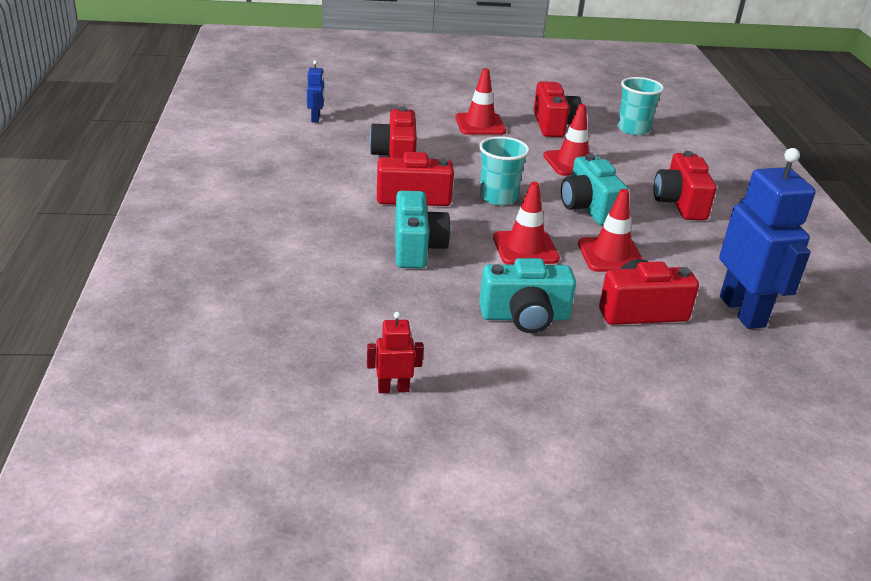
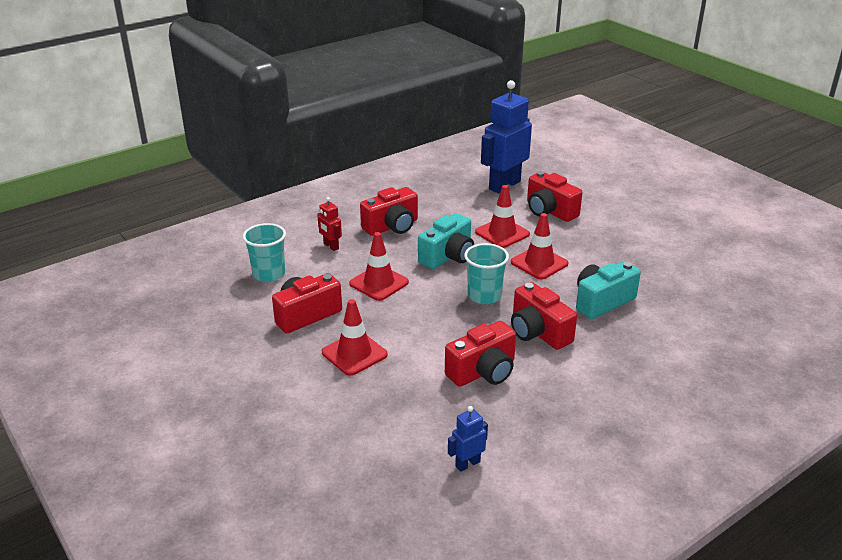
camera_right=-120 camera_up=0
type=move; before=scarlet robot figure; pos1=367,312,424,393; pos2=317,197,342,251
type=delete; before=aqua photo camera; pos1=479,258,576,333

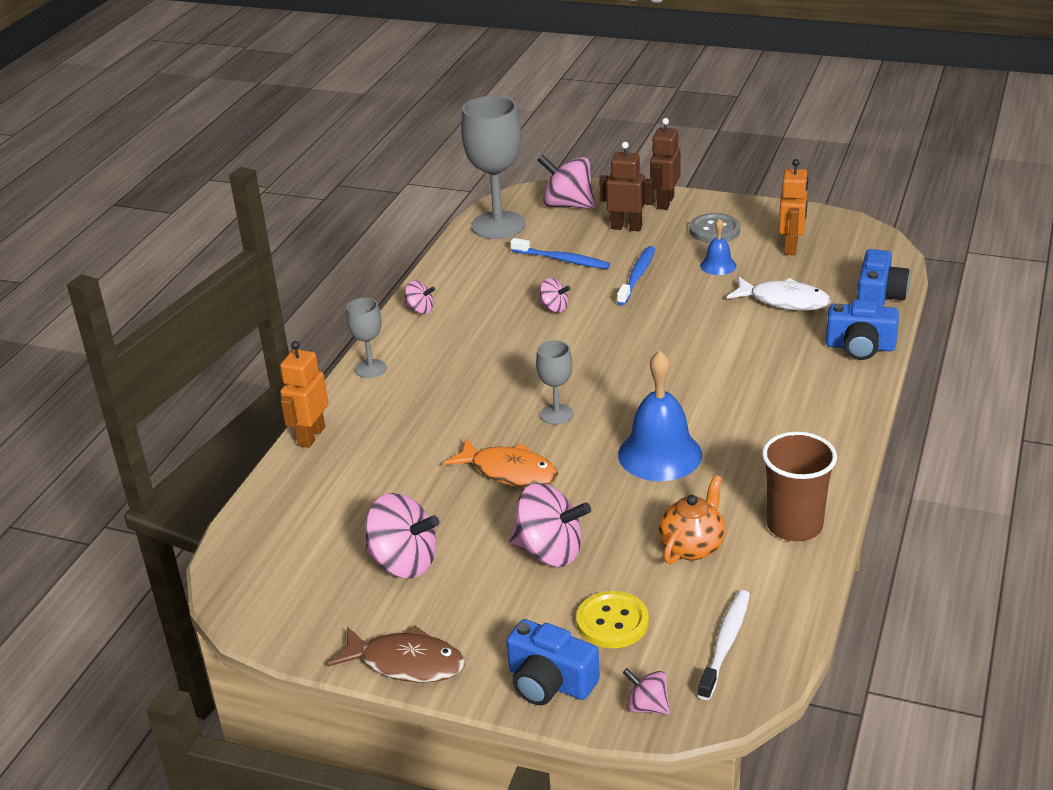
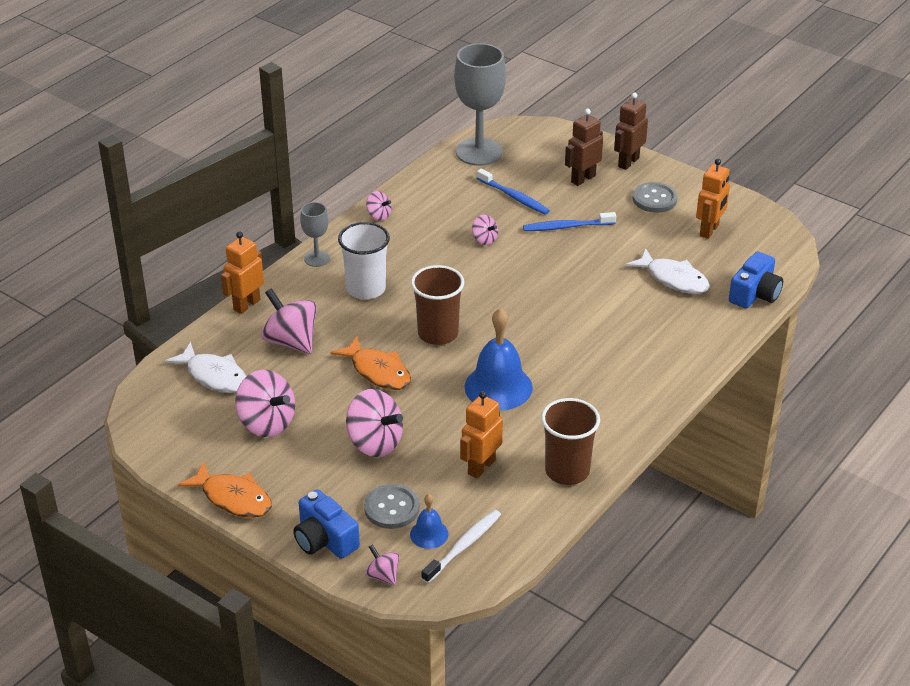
camera_right=15 camera_up=5
type=recolor; before=brown fish; after=orange fish; pos1=328,626,465,683; pos2=178,462,272,518
type=replace; before=grey chalice; after=brown beaker; pos1=536,340,574,425; pos2=411,265,464,345
type=move; before=rose-pink spinning top; pos1=538,154,596,209; pos2=261,288,317,354
type=recolor; before=yellow sewing button; after=grey sewing button; pos1=576,591,649,648; pos2=364,484,420,529
type=rotate; before=brown robot figure; pos1=599,142,653,231; pos2=565,109,603,186; turn=-75
type=rotate; before=cobalt tooth brush; pos1=617,246,655,305; pos2=523,212,616,231; turn=-135
type=replace; before=orange tea pot; after=orange robot figure; pos1=658,475,725,564; pos2=460,391,503,479
type=move; before=cobalt bell; pos1=700,218,736,275; pos2=410,494,449,549
type=delete; before=cobalt photo camera; pos1=826,300,899,360
type=insert; after=white fish; pos2=165,342,247,393
type=insert; after=white beaker; pos2=338,222,390,299

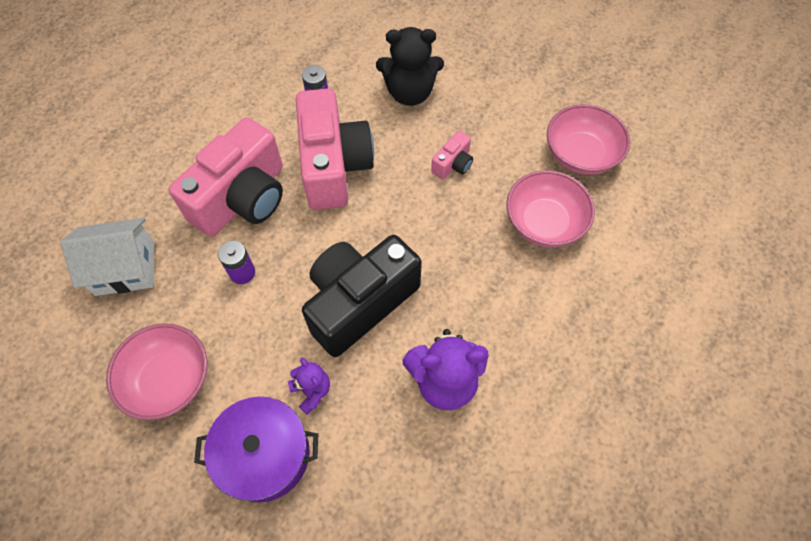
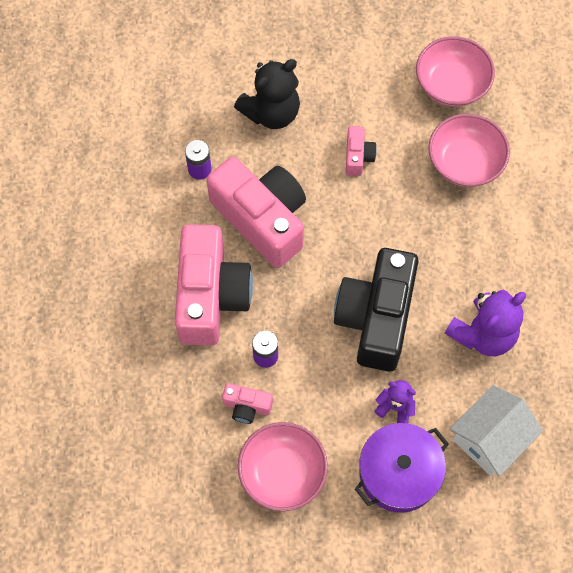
camera_right=-35 camera_up=5
type=move; before=white house; pos1=61,218,154,296; pos2=450,385,543,476
type=insert; after=rose-pink photo camera; pos2=222,383,273,424

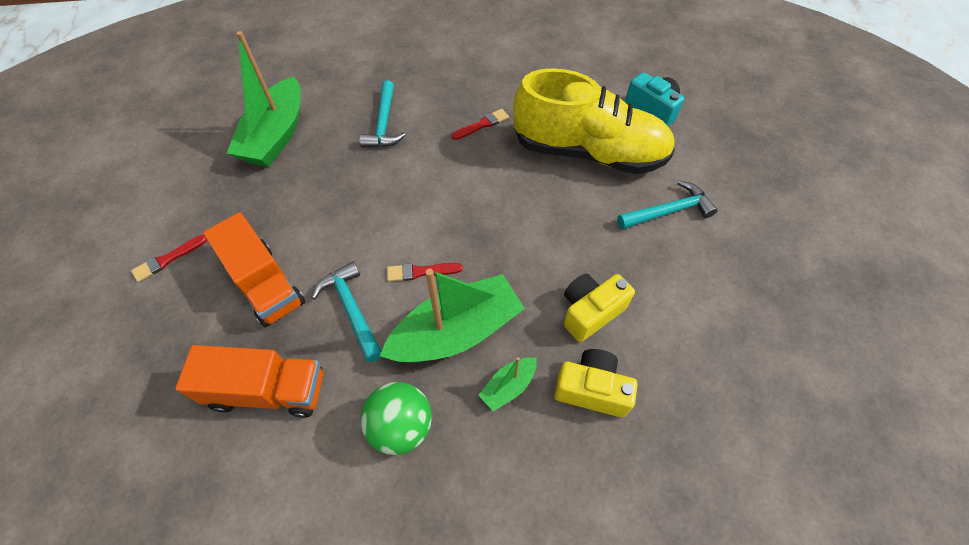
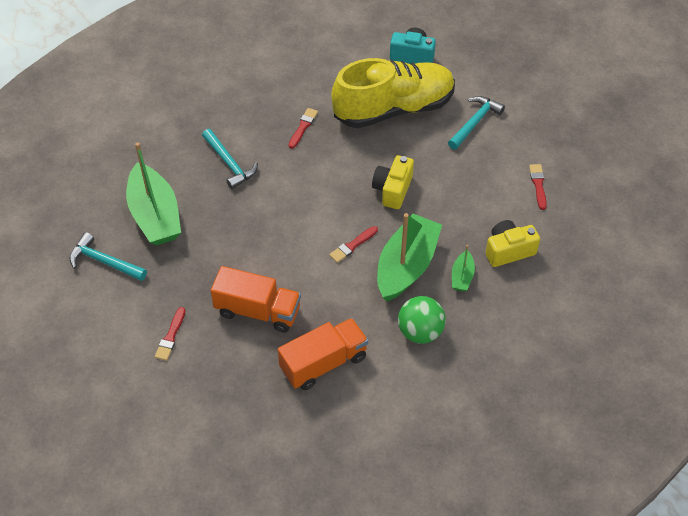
camera_right=-35 camera_up=-5
type=move; before=aqua hammer; pos1=311,261,382,362; pos2=70,232,147,281
type=move; before=yellow photo camera; pos1=564,274,635,342; pos2=372,155,414,209
type=insert; after=scarlet brush; pos2=529,164,547,210

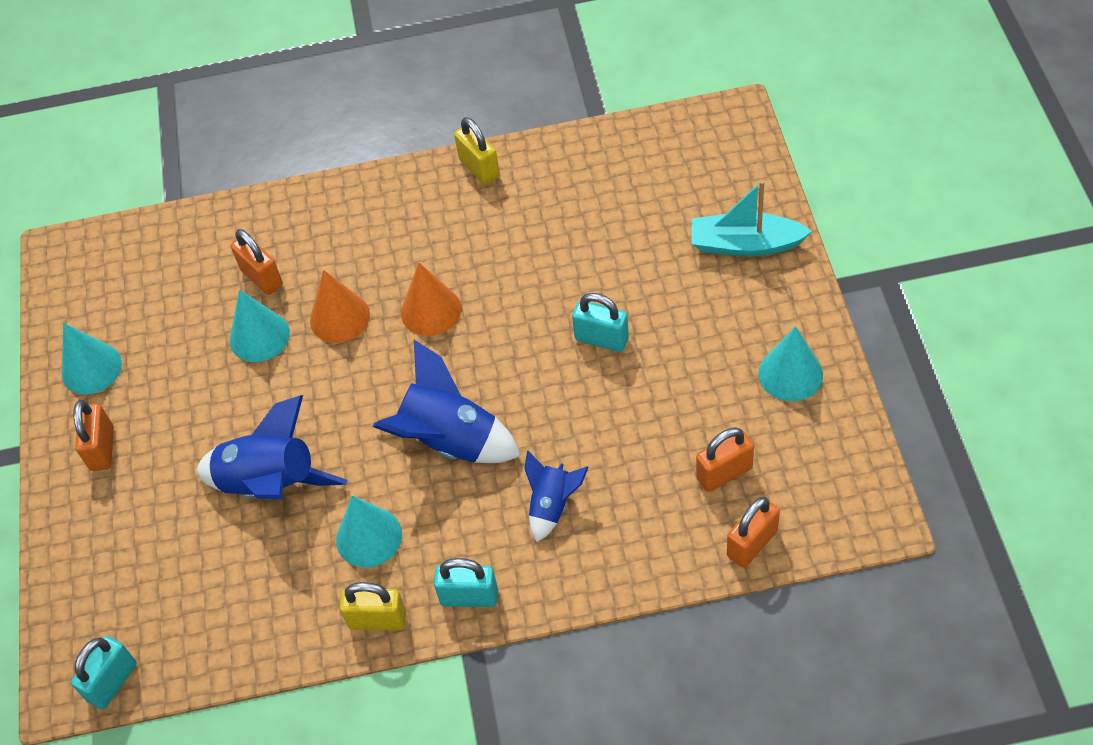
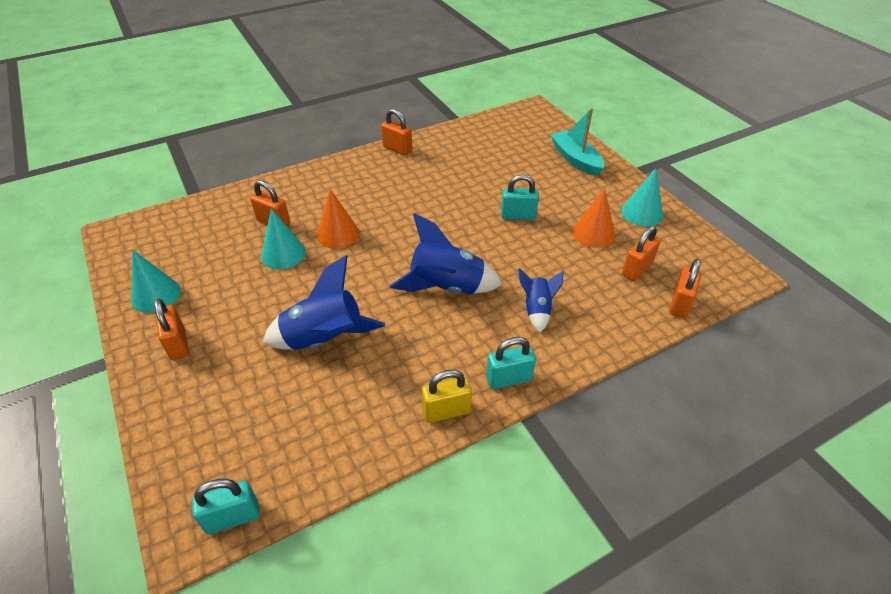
camera_right=-25 camera_up=-10
type=rotate; before=aqua lock; pos1=71,636,136,709; pos2=192,479,260,534; turn=60
type=delete; before=aqua cone; pos1=336,495,402,568
type=move; before=orange cone; pos1=401,263,461,336; pos2=572,188,615,248
type=recolor; before=yellow lock; after=orange lock; pos1=454,117,500,185; pos2=381,109,412,155
type=rotate; before=aqua sailboat; pos1=691,180,812,256; pos2=550,108,604,176; turn=75

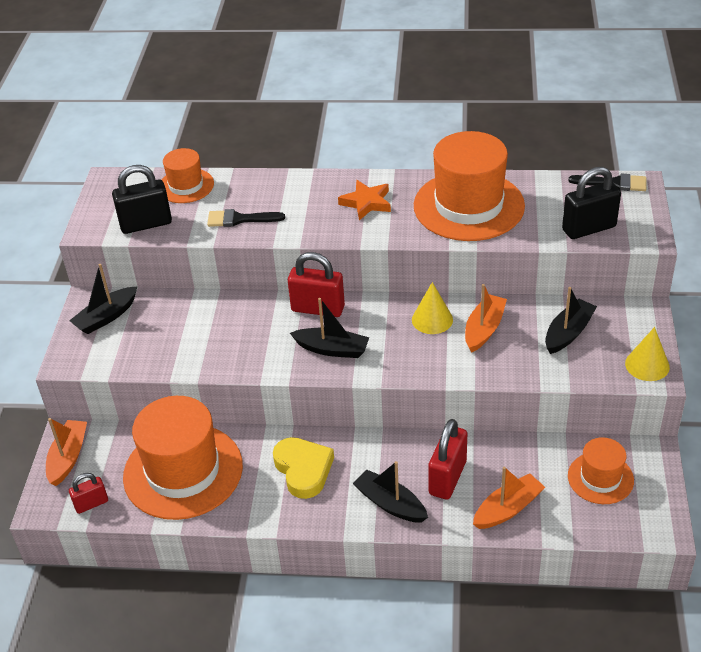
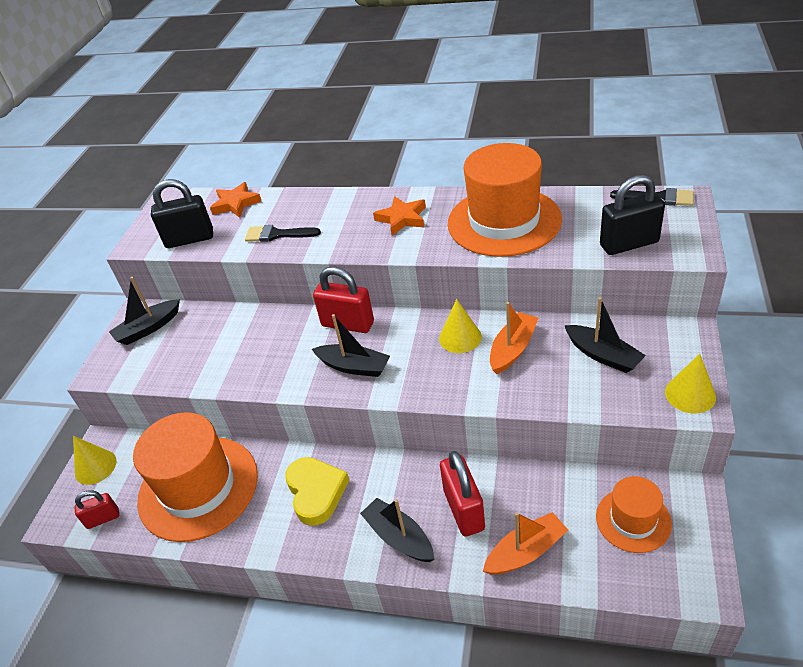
camera_right=10 camera_up=0
type=replace; before=orange sailboat; after=yellow cone; pos1=46,418,87,486; pos2=73,436,117,485
type=replace; before=orange hat; after=orange five-pointed star; pos1=162,148,214,203; pos2=210,182,262,218
type=rotate; before=scarlet lock; pos1=428,419,467,500; pos2=440,451,485,536; turn=-45
type=rotate; before=jet-black sailboat; pos1=545,287,597,354; pos2=564,297,646,373; turn=90

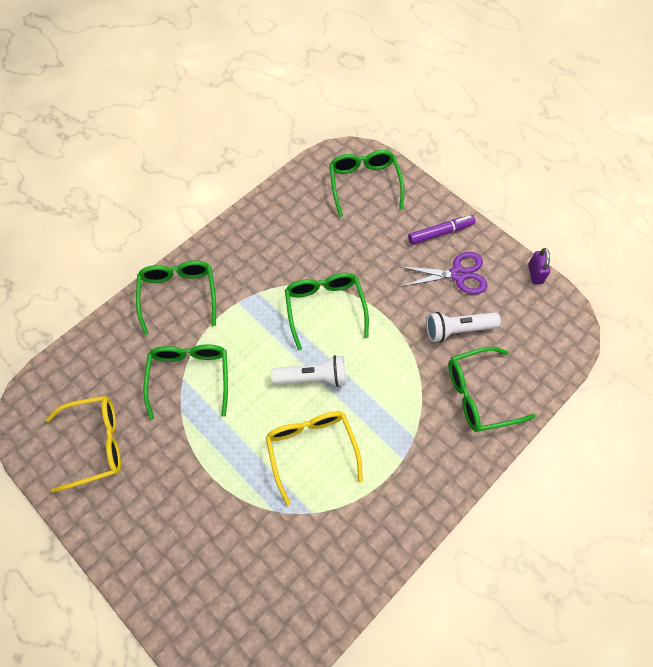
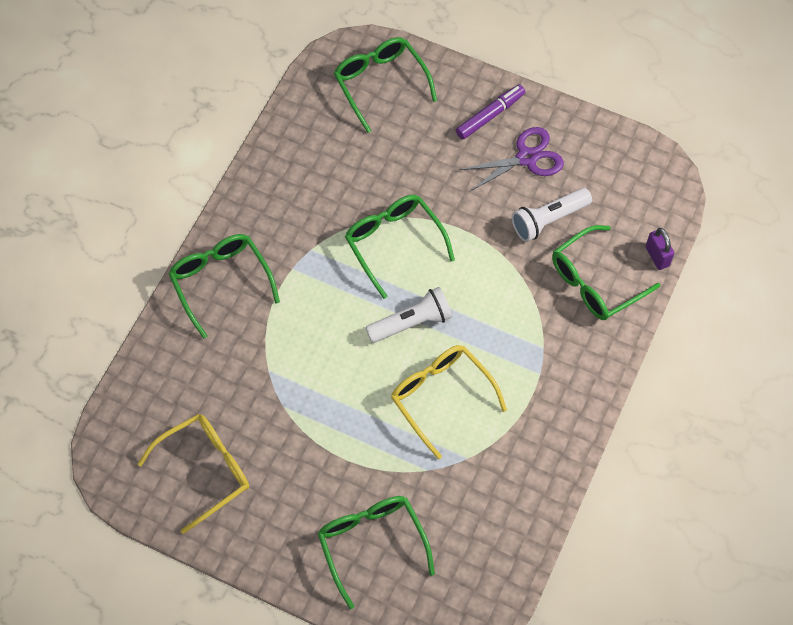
camera_right=-20 camera_up=0
type=move; before=leaf-green glasses; pos1=143,344,228,420; pos2=318,496,435,609
type=move; before=purple lock; pos1=528,248,550,285; pos2=646,228,674,270

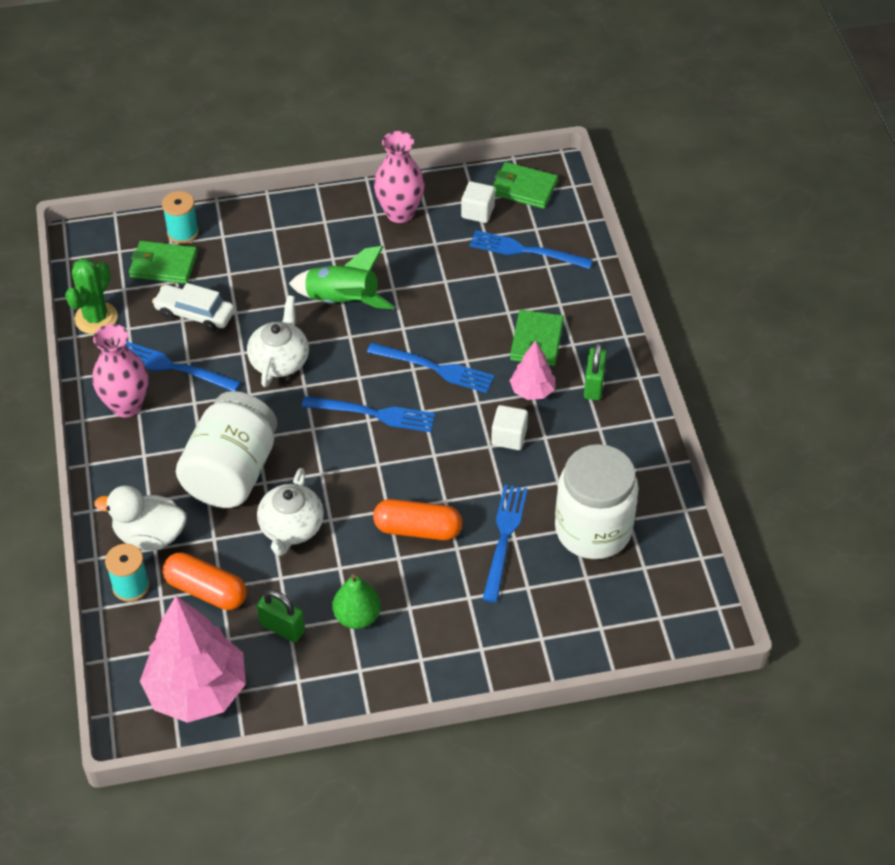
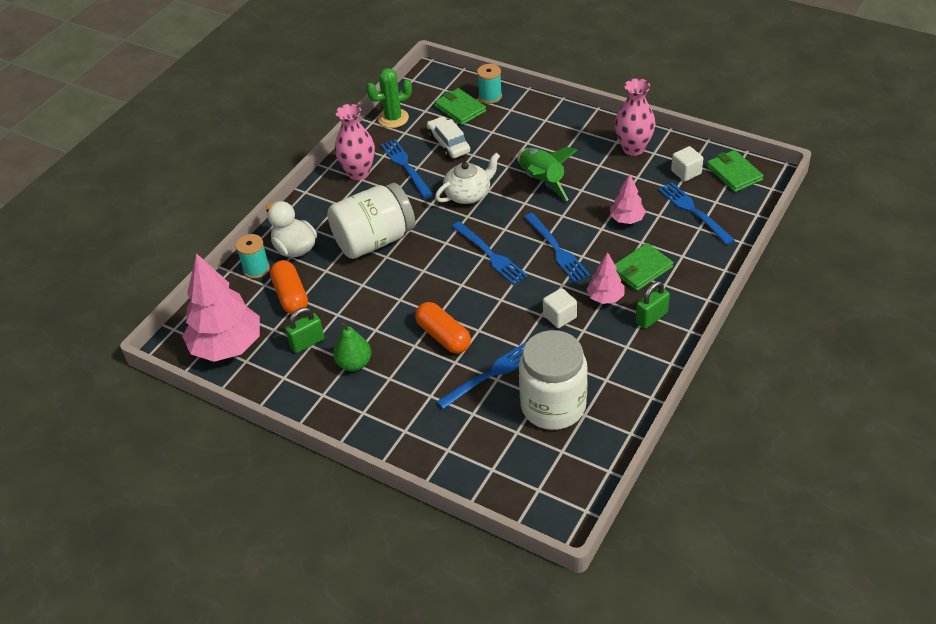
camera_right=45 camera_up=-5
type=delete; before=white tea pot; pos1=257,468,324,556
type=rotate; before=leaf-green lock; pos1=257,590,305,643; pos2=285,307,324,353; turn=75
type=insert; after=rose-pink toy tree; pos2=610,174,646,224

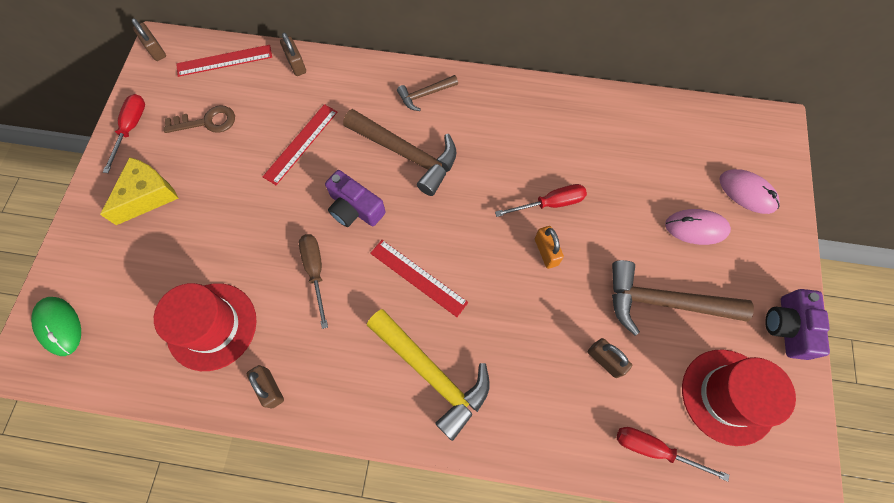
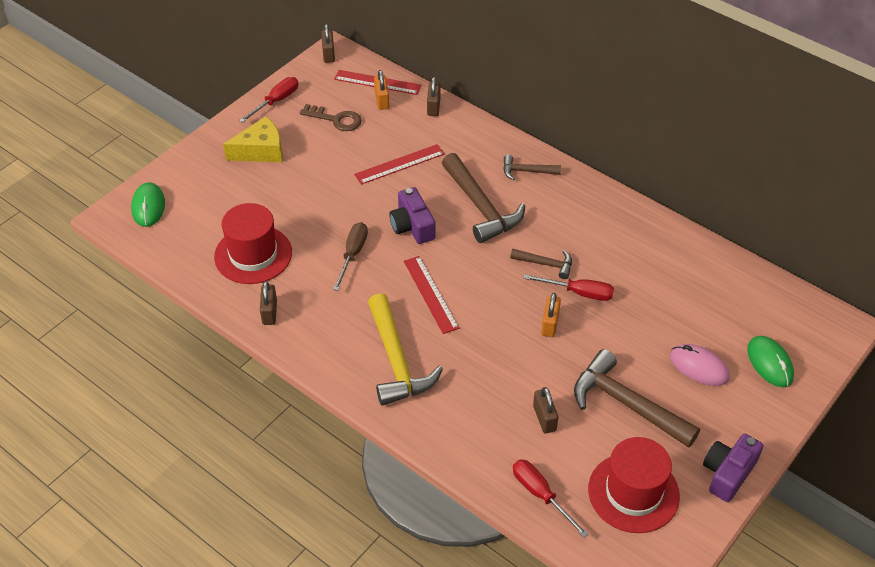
camera_right=30 camera_up=-20
type=recolor; before=rose-pink computer mouse; after=leaf-green computer mouse; pos1=719,169,780,214; pos2=747,336,794,387
type=insert; after=orange lock; pos2=374,70,389,110
type=insert; after=brown hammer; pos2=510,249,572,279

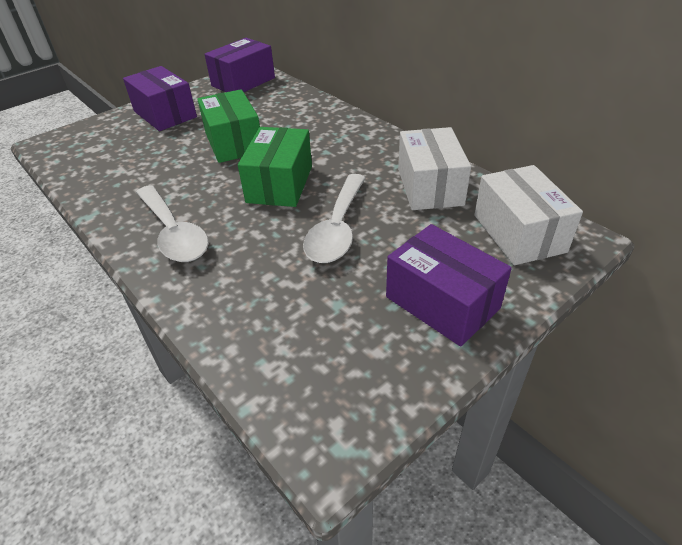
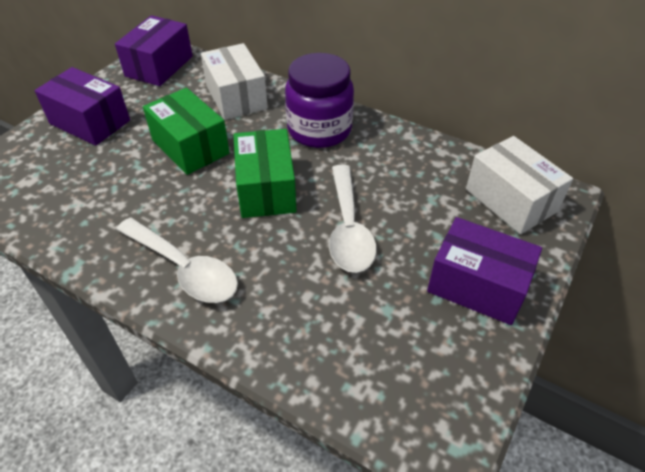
camera_right=-20 camera_up=5
type=move; before=white parcel; pos1=398,127,471,210; pos2=201,43,268,120
type=insert; after=purple jam jar; pos2=285,53,354,148

